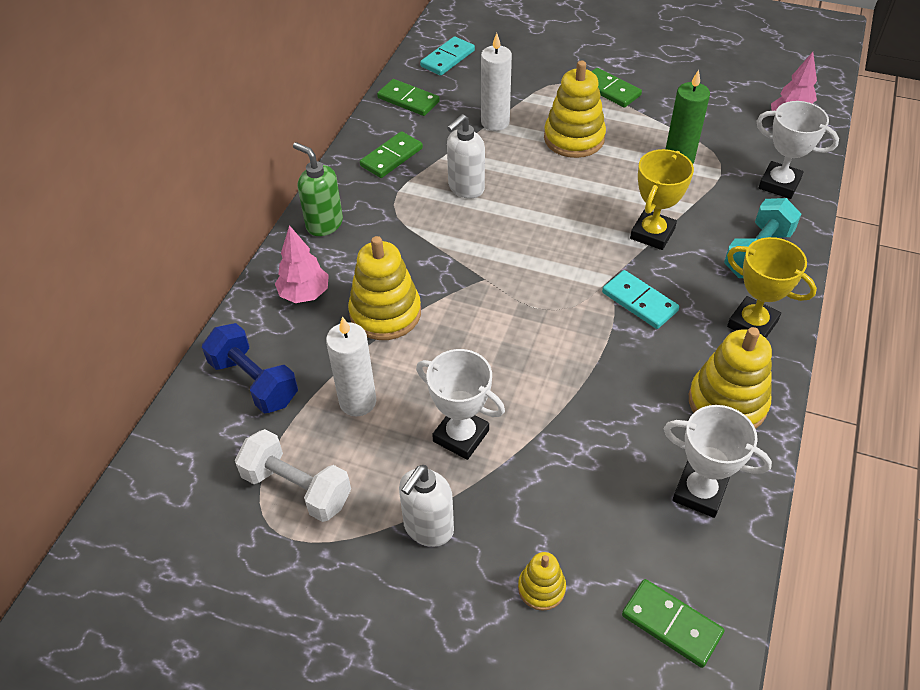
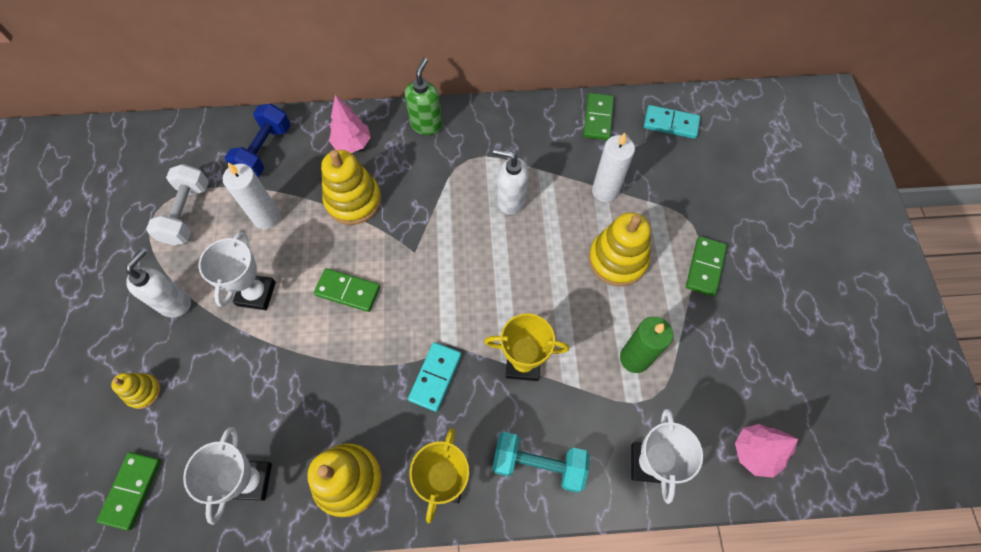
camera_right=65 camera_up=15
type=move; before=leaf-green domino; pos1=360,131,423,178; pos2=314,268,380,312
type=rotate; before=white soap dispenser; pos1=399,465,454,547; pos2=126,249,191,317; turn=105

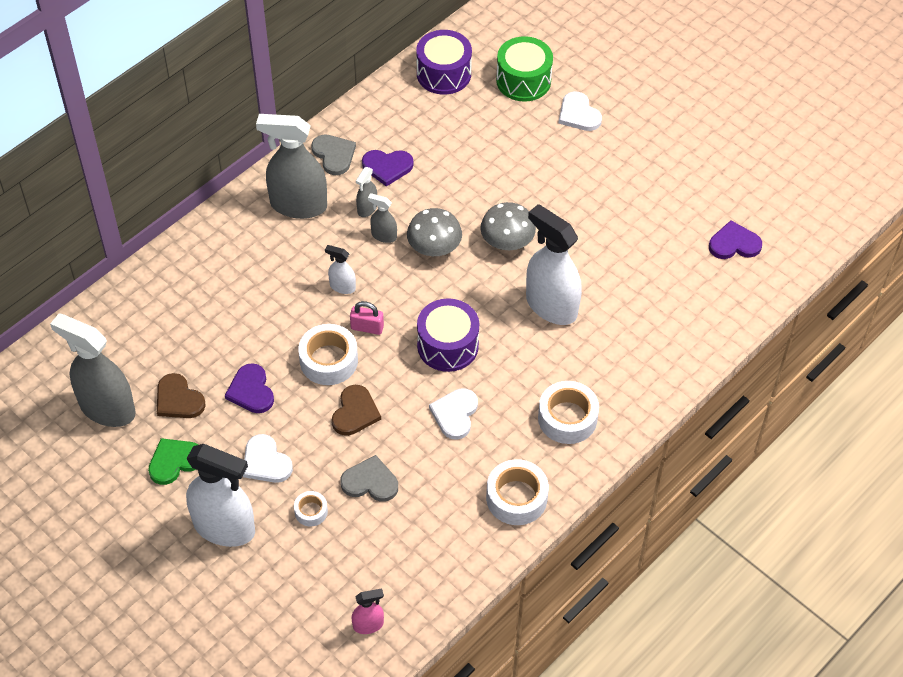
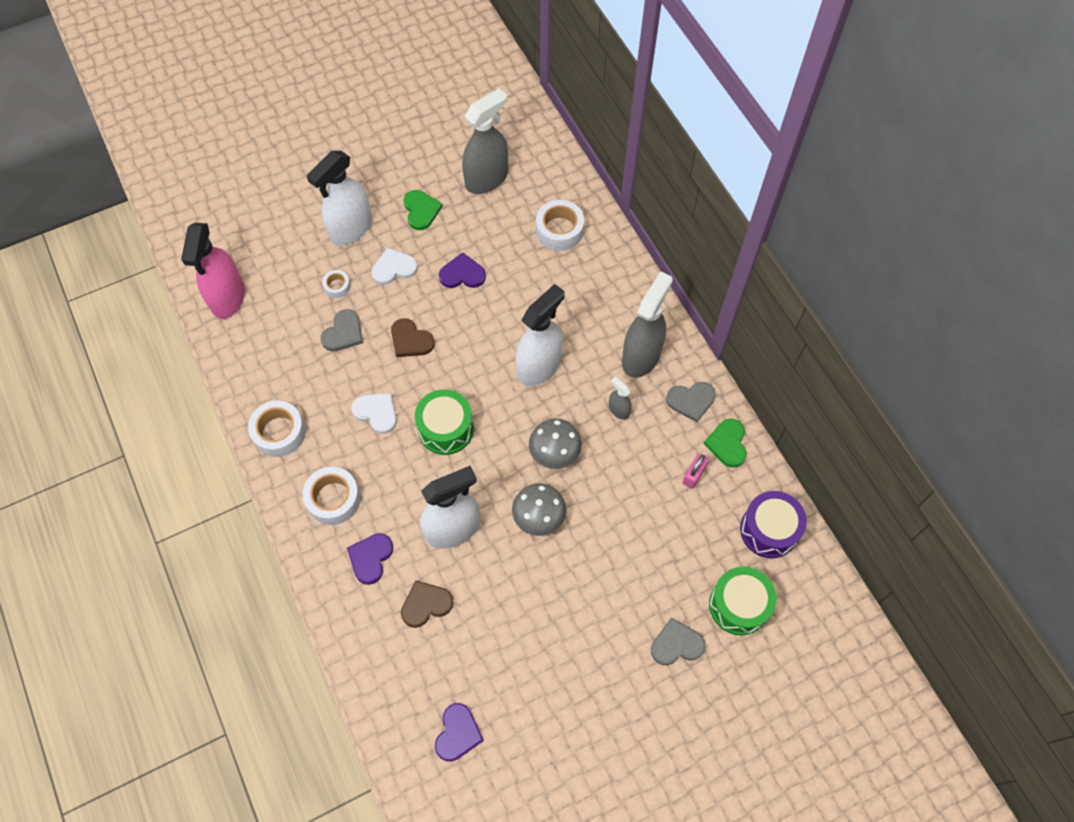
camera_right=110 camera_up=10
type=move; before=brown heart shape; pos1=157,373,206,418; pos2=401,580,453,628
type=move; before=white sticky tape; pos1=298,324,358,385; pos2=536,200,584,251
type=resize; before=white sprayer; pos1=325,245,356,294; pos2=515,284,565,386; scale=2.18
type=move; before=rose-pink lock; pos1=350,301,384,335; pos2=682,453,709,489
type=resize; before=rose-pink sprayer; pos1=352,588,384,634; pos2=181,223,245,319; scale=2.18
type=move; before=purple heart shape; pos1=362,150,414,187; pos2=347,533,393,585
type=delete; before=grey sprayer; pos1=368,193,397,243
type=recolor; before=purple drum; after=leaf-green drum; pos1=417,298,479,372; pos2=415,389,474,455
type=recolor; before=white heart shape; after=grey heart shape; pos1=558,92,602,131; pos2=651,618,706,665
type=insert; after=leaf-green heart shape; pos2=704,419,747,468

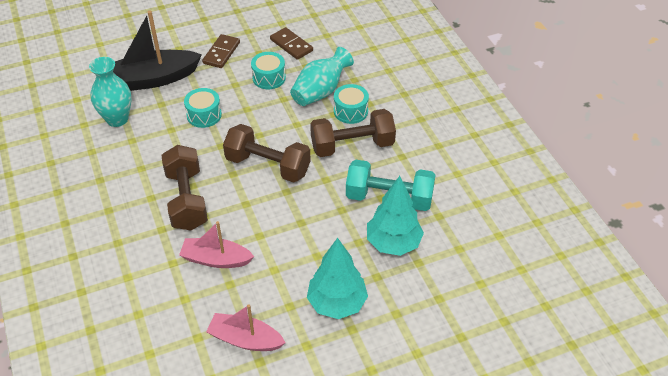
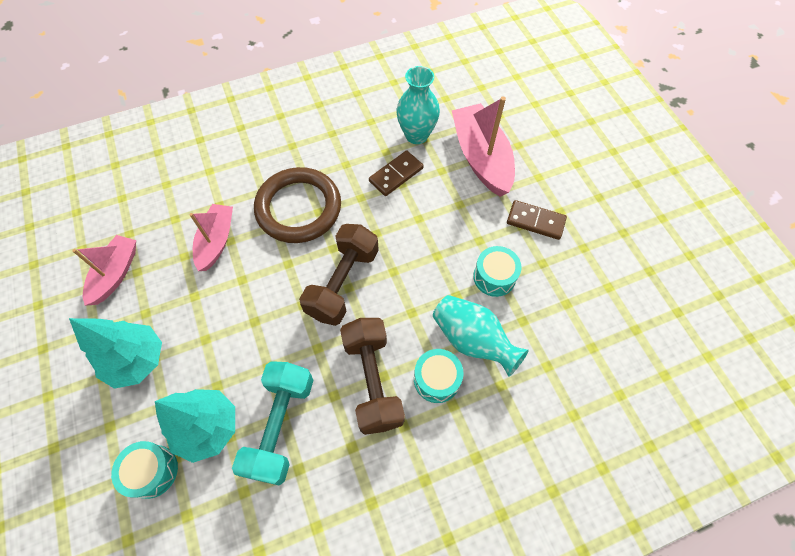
camera_right=90 camera_up=15
type=recolor; before=jet-black sailboat; after=rose-pink sailboat; pos1=113,11,202,91; pos2=452,96,515,197
type=replace; before=brown hand weight; after=brown ring; pos1=162,145,208,231; pos2=254,167,341,243
type=move; before=aqua drum; pos1=184,88,222,128; pos2=111,441,178,499
type=move; before=brown domino; pos1=270,27,313,60; pos2=369,151,424,196

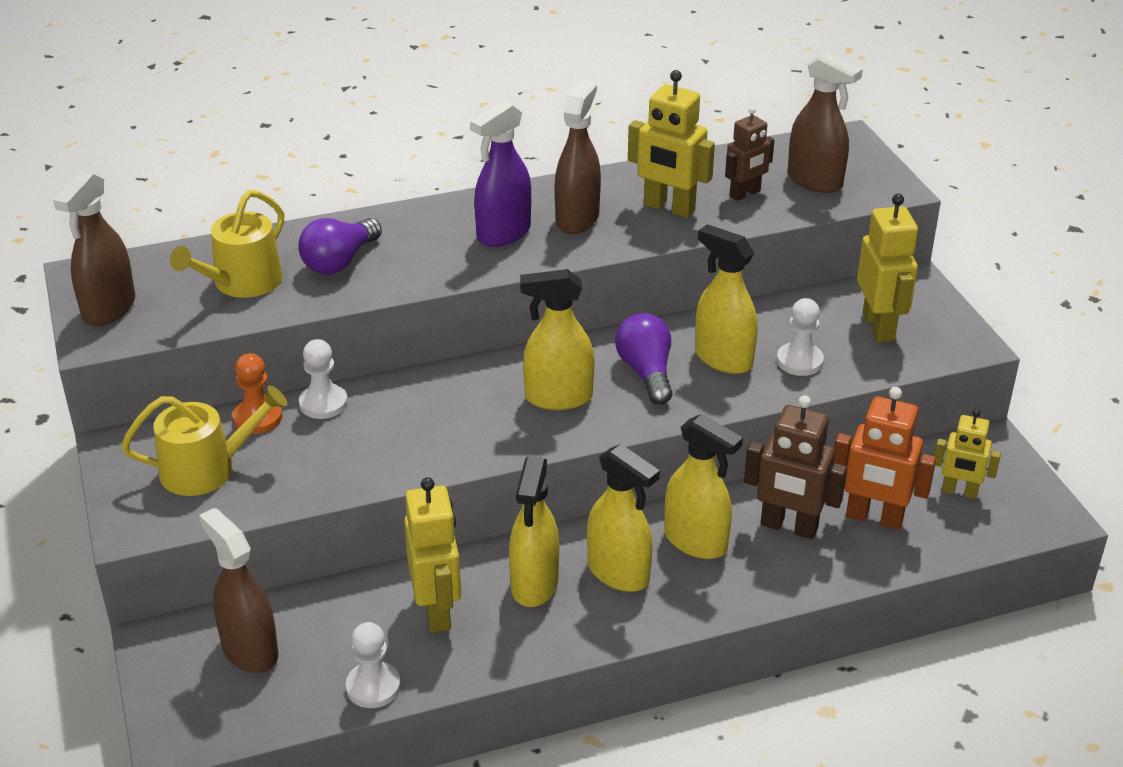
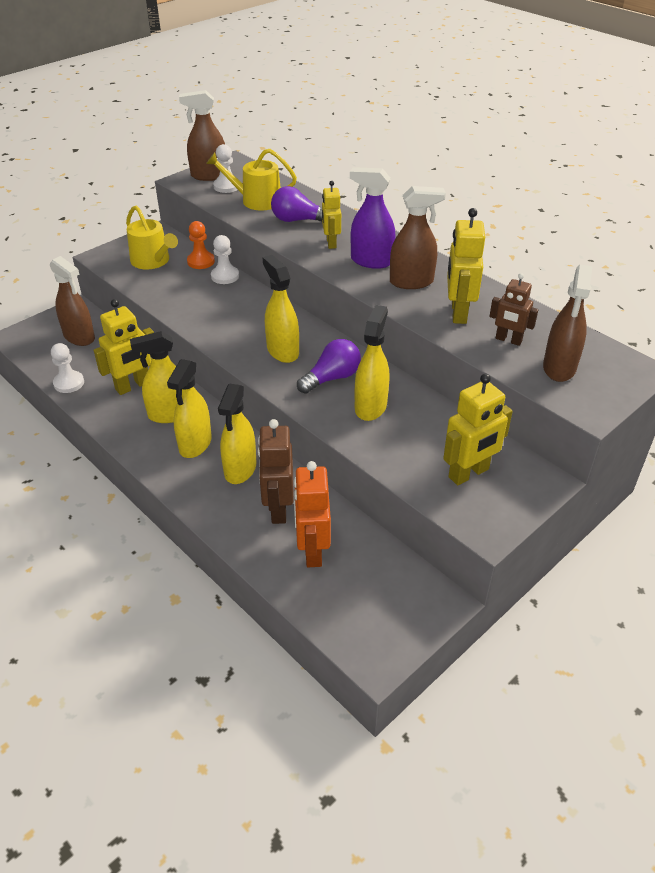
camera_right=65 camera_up=5
type=rotate; before=brown sprayer; pos1=199,508,279,673; pos2=50,256,95,346; turn=105
type=move; before=white chess pawn; pos1=777,298,824,376; pos2=213,144,238,193
type=move; before=yellow robot figure; pos1=934,409,1001,499; pos2=322,181,341,249

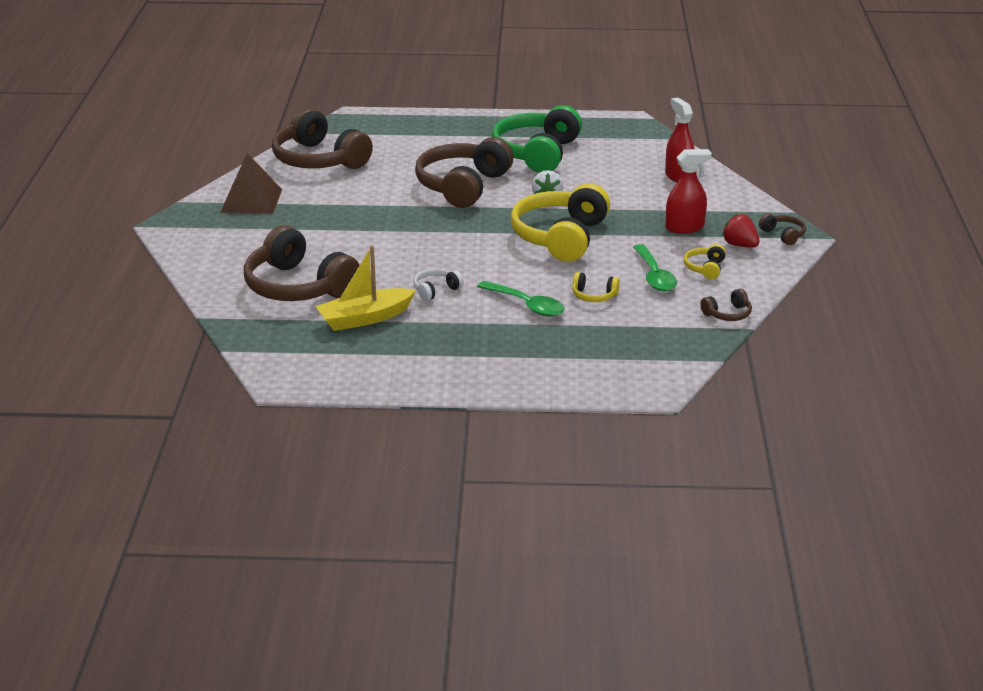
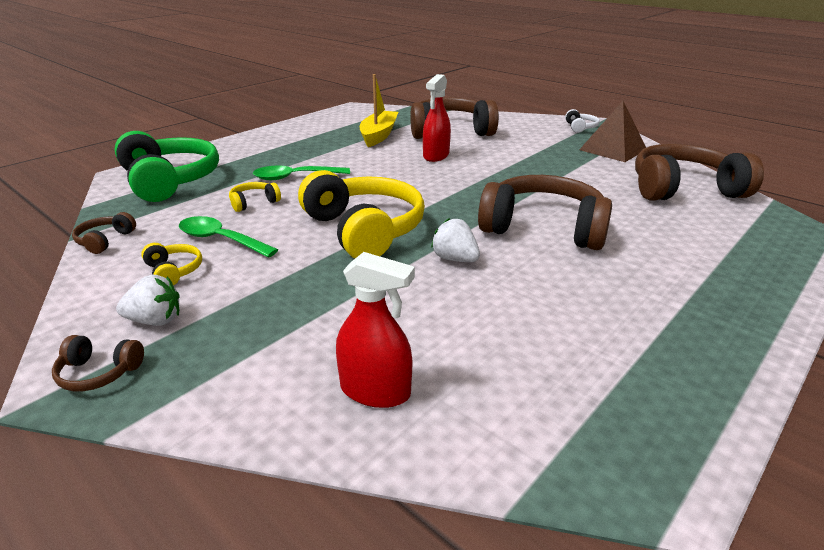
camera_right=130 camera_up=0
type=move; before=white over-ear headphones; pos1=414,269,464,301; pos2=565,109,600,133
type=rotate; before=brown over-ear headphones; pos1=415,137,514,208; pos2=478,175,612,250; turn=-45
type=move; before=leaf-green over-ear headphones; pos1=492,105,582,173; pos2=114,131,219,202
type=move; before=scarlet sprayer; pos1=665,149,712,234; pos2=423,74,451,162
type=recolor; before=scarlet berry; after=white berry; pos1=722,214,760,247; pos2=116,275,180,326

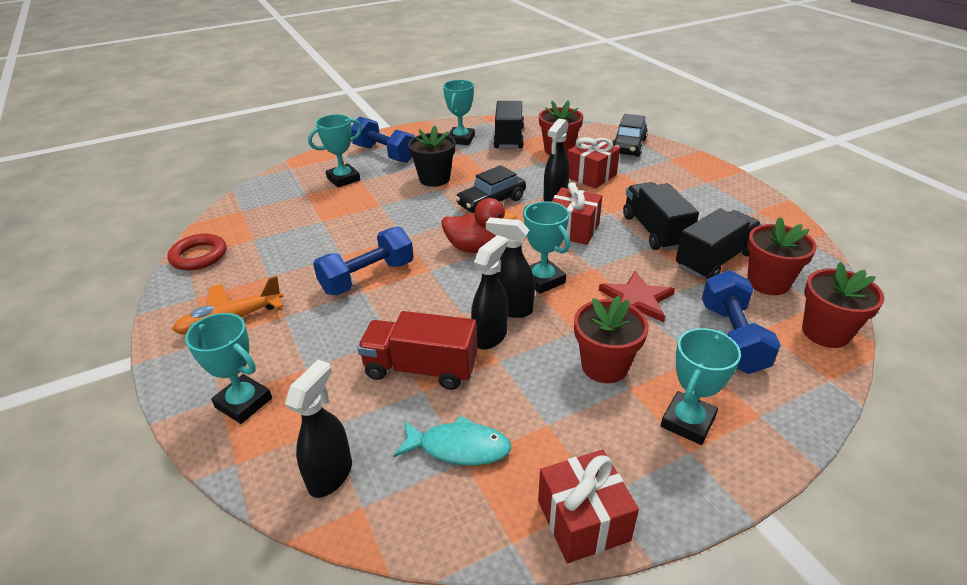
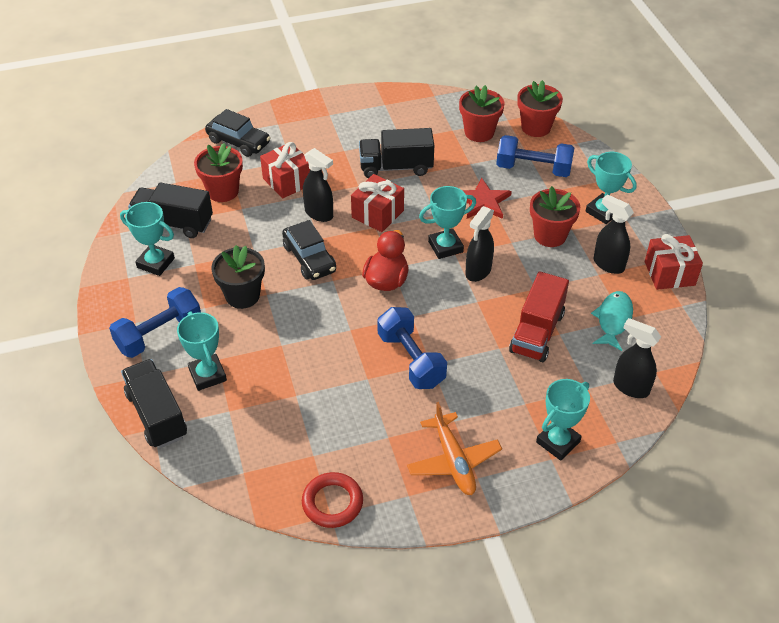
camera_right=-80 camera_up=10
type=move; before=jet-black sprayer; pos1=471,235,508,350; pos2=594,194,634,274
type=move; before=jet-black lorry; pos1=676,208,762,279; pos2=121,359,187,448

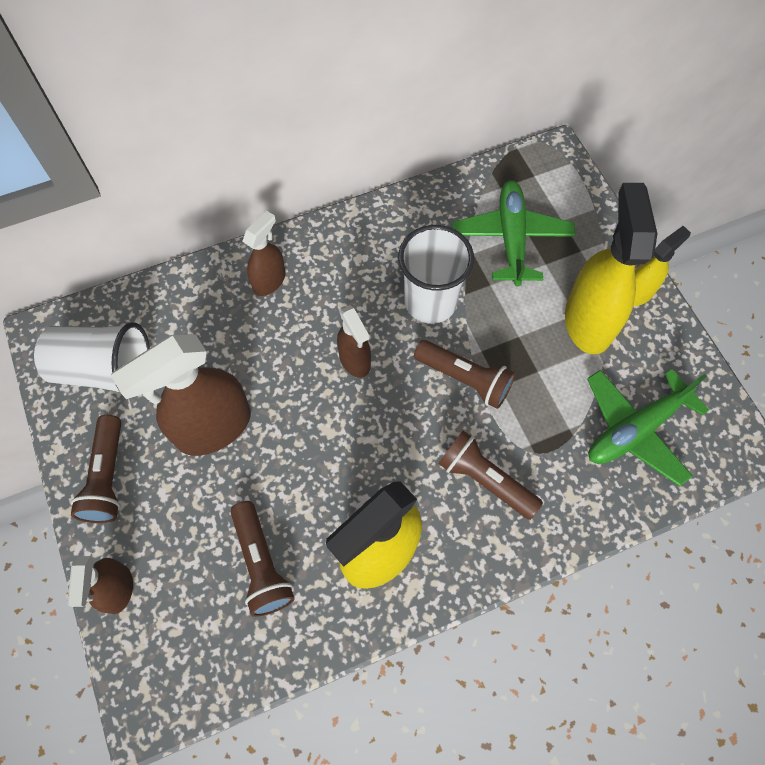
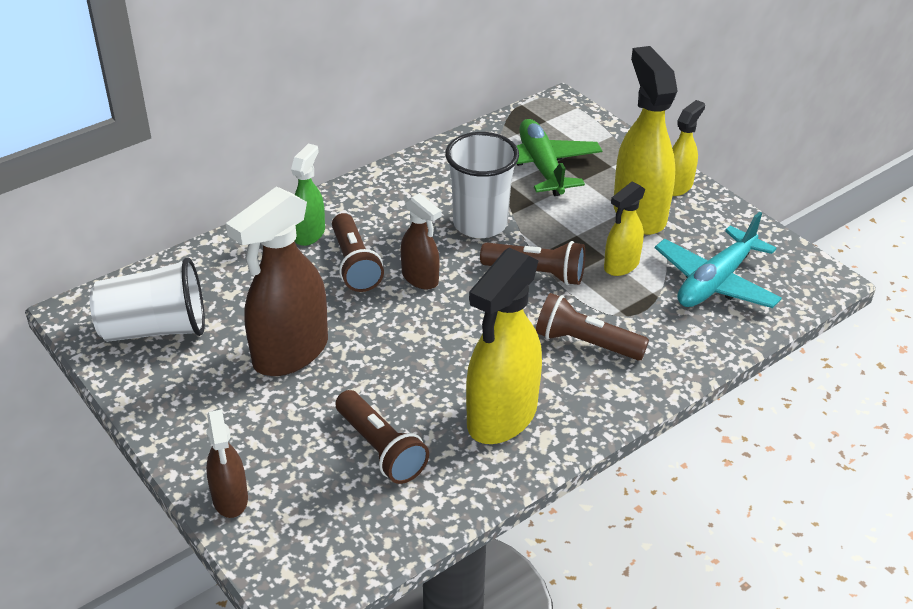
camera_right=-15 camera_up=-25
type=move; before=brown torch; pos1=71,415,121,523; pos2=332,213,384,292
type=recolor; before=brown sprayer; after=leaf-green sprayer; pos1=243,211,285,296; pos2=291,144,325,246
type=recolor; before=leaf-green aeroplane; after=aqua aeroplane; pos1=587,369,709,486; pos2=655,212,782,308
type=insert; after=yellow sprayer; pos2=604,181,646,276

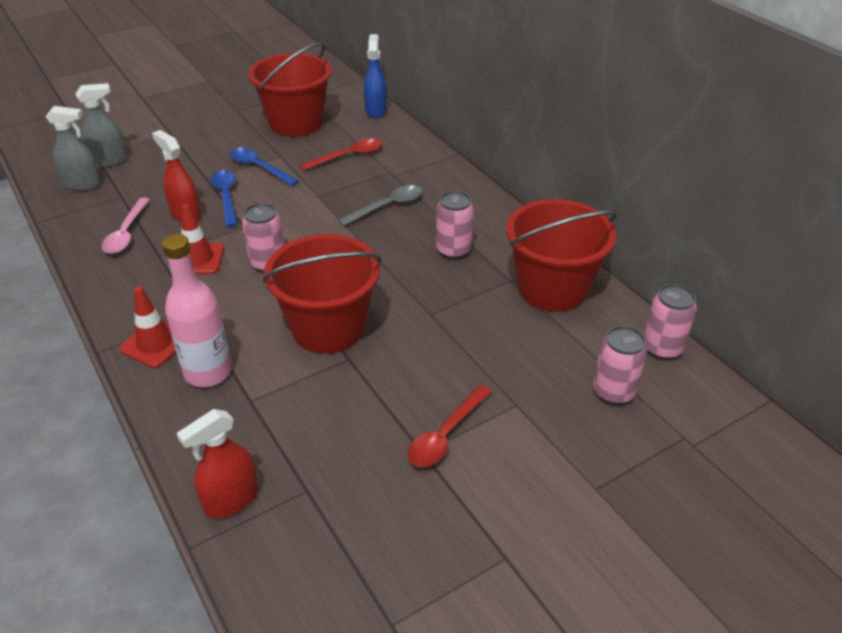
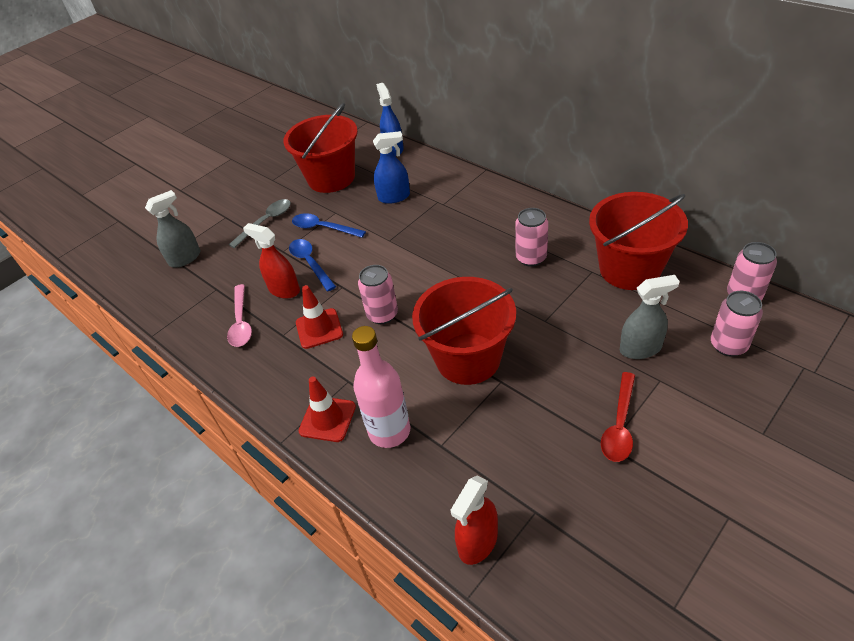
camera_right=-10 camera_up=5
type=move; before=grey sprayer; pos1=46,106,101,191; pos2=620,275,680,359
type=replace; before=scarlet tablespoon; after=cobalt sprayer; pos1=300,139,382,170; pos2=373,131,410,204
type=move; before=grey tablespoon; pos1=338,185,422,226; pos2=229,199,291,248

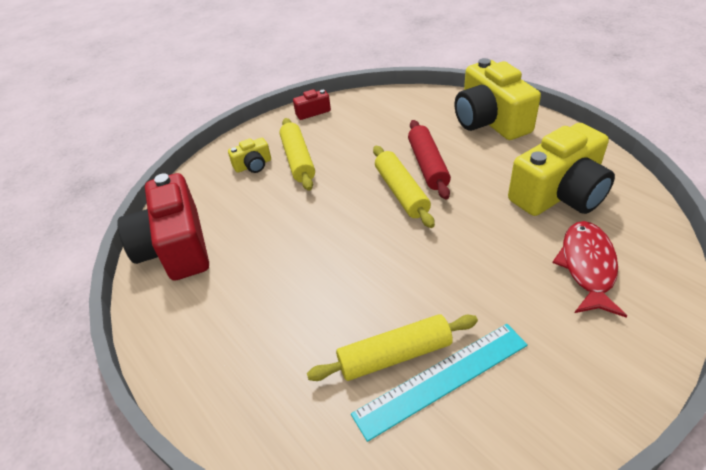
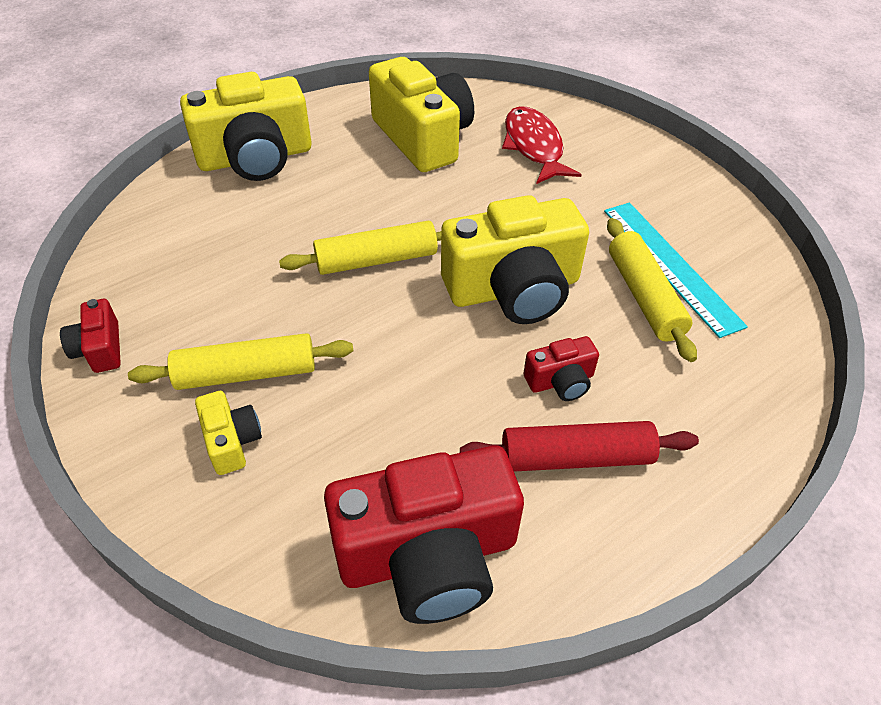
camera_right=-90 camera_up=5
type=move; before=scarlet dough roller; pos1=408,120,451,200; pos2=460,421,699,472
type=rotate; before=scarlet fish; pos1=552,221,627,318; pos2=502,107,582,184; turn=60
type=insert; after=yellow photo camera; pos2=441,195,589,324
type=insert; after=scarlet photo camera; pos2=523,336,599,401

